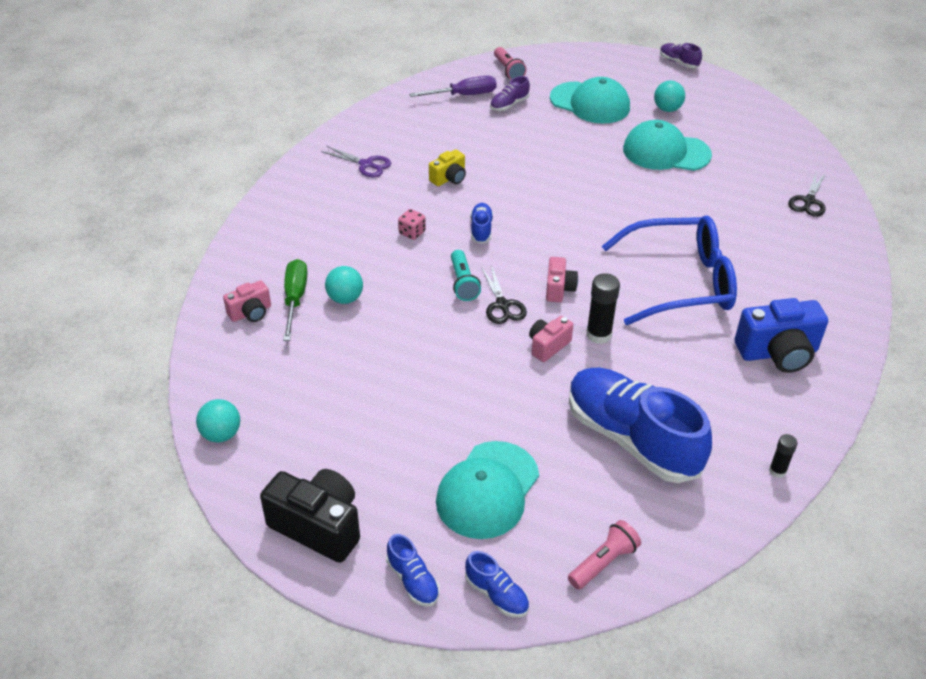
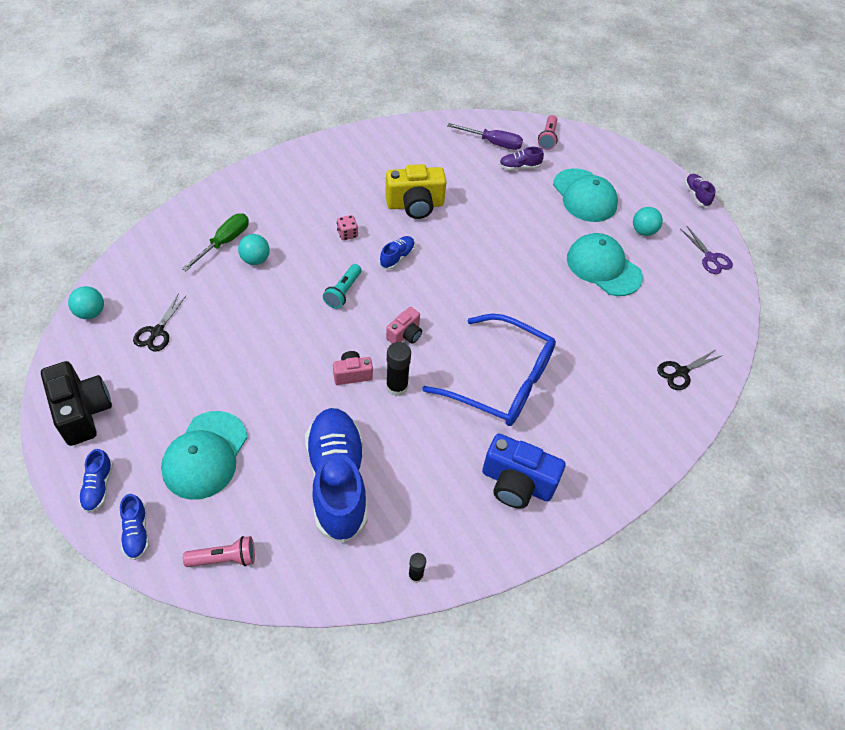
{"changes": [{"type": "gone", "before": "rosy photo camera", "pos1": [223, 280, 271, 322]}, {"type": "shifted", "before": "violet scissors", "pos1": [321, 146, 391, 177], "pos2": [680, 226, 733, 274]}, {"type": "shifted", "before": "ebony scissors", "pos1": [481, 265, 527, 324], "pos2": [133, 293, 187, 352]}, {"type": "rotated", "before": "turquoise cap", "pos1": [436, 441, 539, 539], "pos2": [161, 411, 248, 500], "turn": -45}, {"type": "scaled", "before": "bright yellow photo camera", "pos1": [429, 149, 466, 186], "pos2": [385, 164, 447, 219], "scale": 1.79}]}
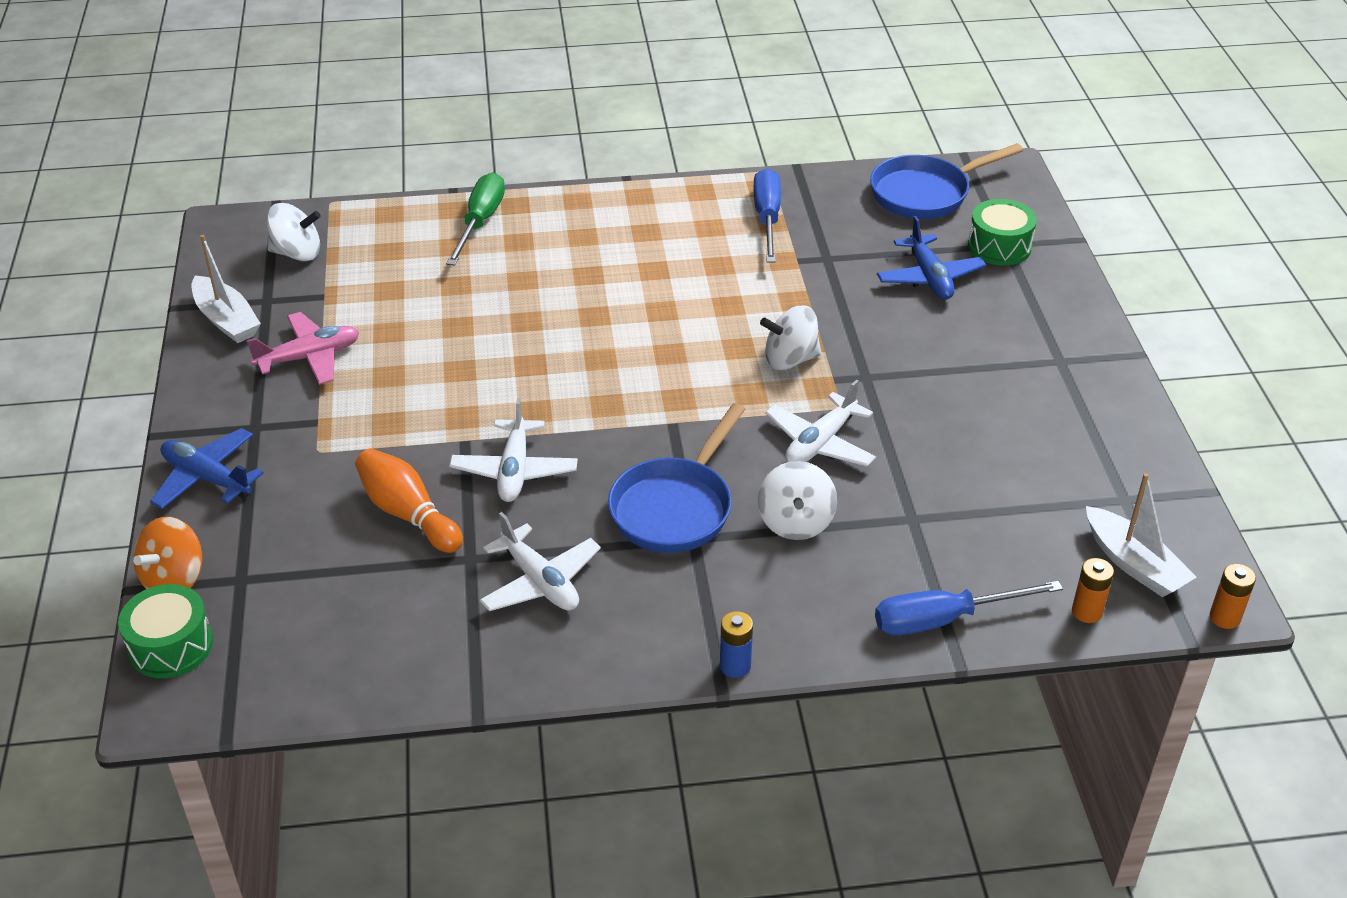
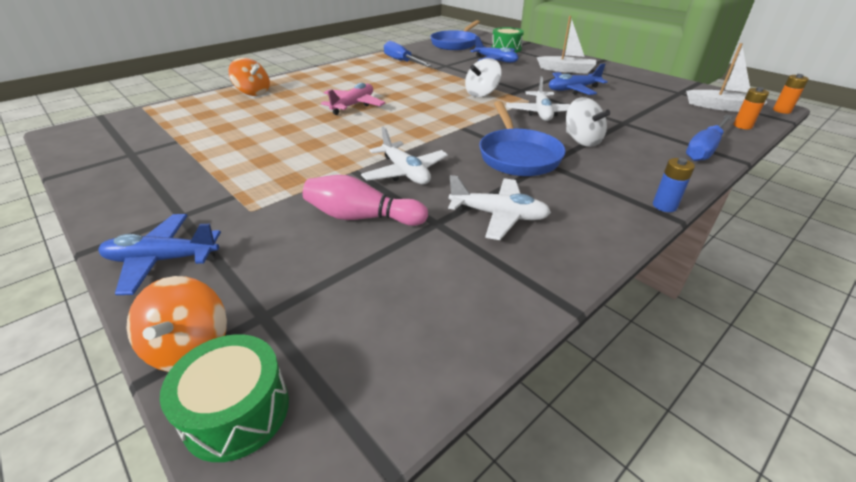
{"changes": [{"type": "gone", "before": "white toy top", "pos1": [267, 203, 321, 261]}, {"type": "new", "after": "cobalt toy plane", "pos2": [549, 63, 608, 95]}, {"type": "shifted", "before": "white sailboat", "pos1": [192, 235, 261, 343], "pos2": [537, 16, 596, 74]}, {"type": "shifted", "before": "rosy toy plane", "pos1": [246, 312, 359, 385], "pos2": [321, 83, 385, 115]}, {"type": "swapped", "before": "emerald flat screwdriver", "after": "bright orange toy top", "pos1": [446, 172, 505, 266], "pos2": [228, 58, 270, 96]}, {"type": "repainted", "before": "bright orange skittle", "after": "rosy skittle", "pos1": [355, 448, 463, 553], "pos2": [303, 175, 428, 226]}]}
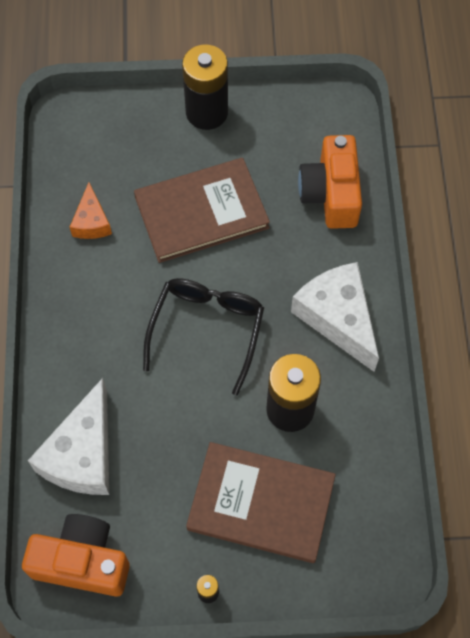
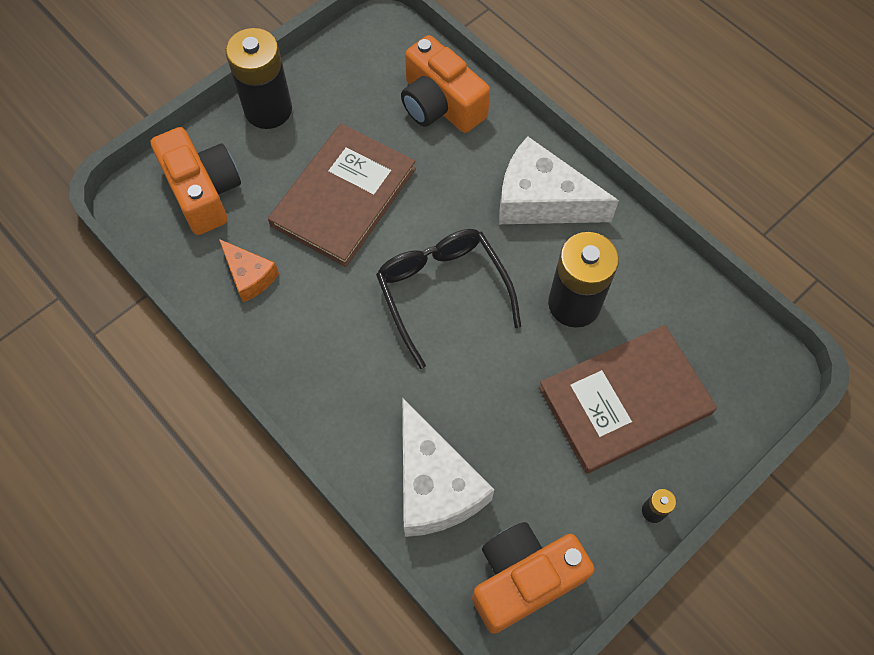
{"changes": [{"type": "new", "after": "bright orange photo camera", "pos2": [151, 127, 241, 235]}]}
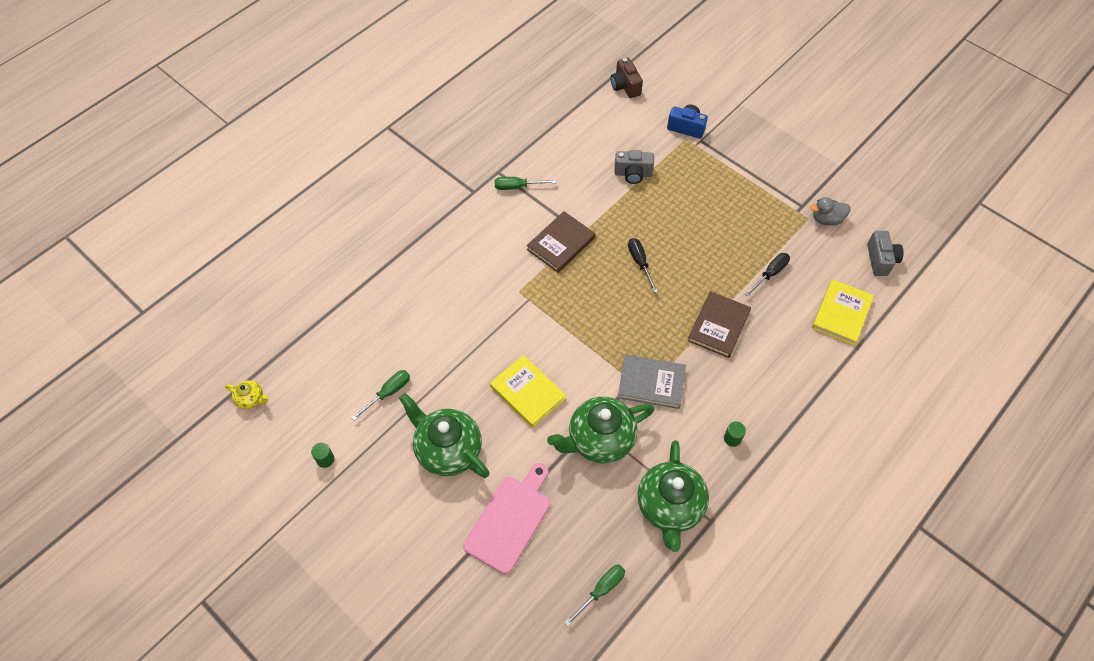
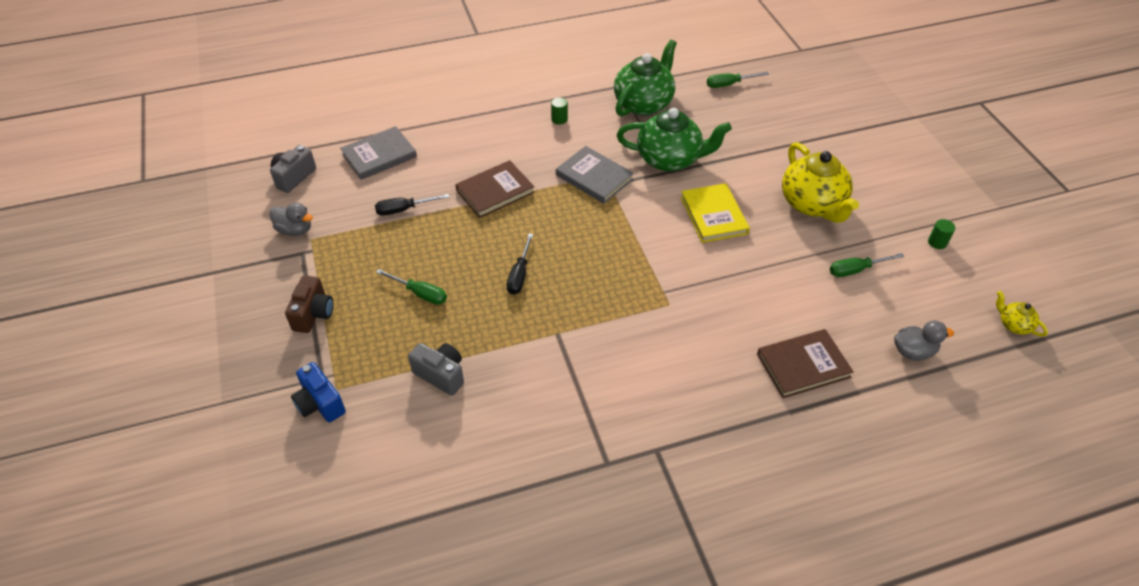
{"changes": [{"type": "gone", "before": "rosy chopping board", "pos1": [463, 463, 550, 574]}, {"type": "new", "after": "grey duck", "pos2": [894, 320, 954, 361]}, {"type": "shifted", "before": "emerald flat screwdriver", "pos1": [495, 177, 557, 190], "pos2": [376, 269, 447, 305]}, {"type": "shifted", "before": "dark brown book", "pos1": [527, 211, 595, 273], "pos2": [757, 329, 854, 398]}, {"type": "shifted", "before": "dark brown photo camera", "pos1": [611, 58, 643, 98], "pos2": [285, 276, 334, 333]}, {"type": "repainted", "before": "emerald teapot", "after": "bright yellow teapot", "pos1": [399, 393, 490, 478], "pos2": [782, 142, 859, 223]}, {"type": "repainted", "before": "bright yellow book", "after": "grey book", "pos1": [812, 279, 874, 345], "pos2": [340, 126, 417, 180]}]}
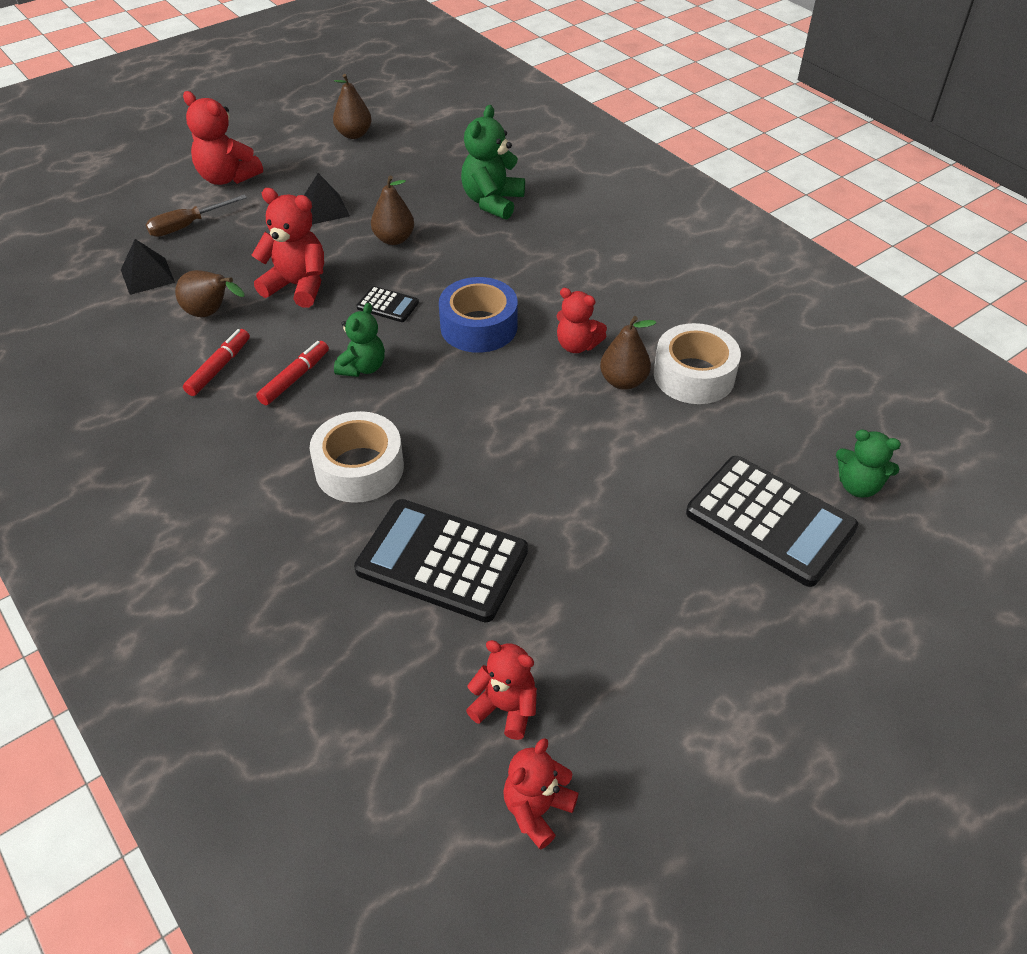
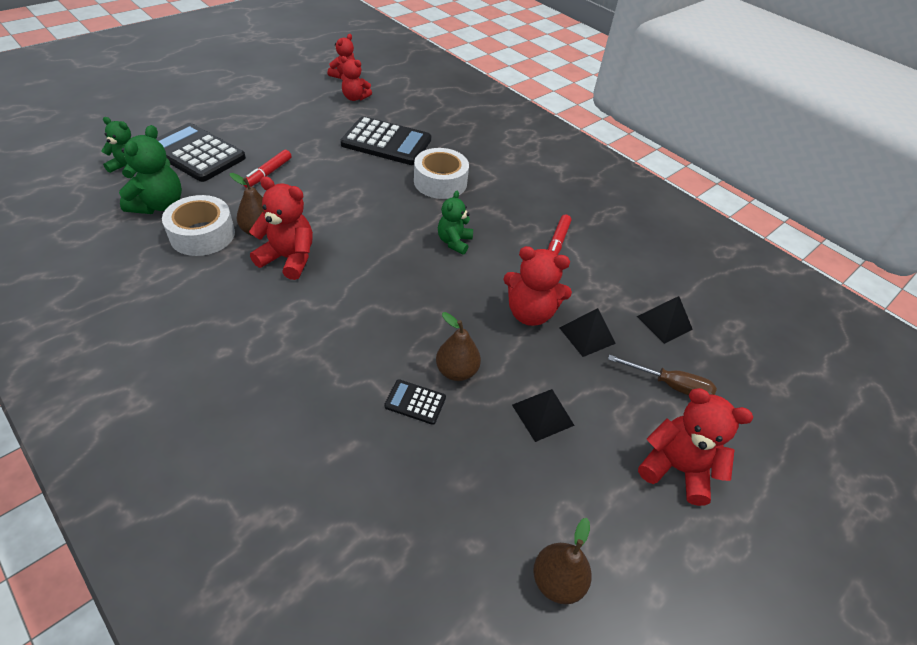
{"changes": [{"type": "gone", "before": "dark brown pear fruit", "pos1": [175, 270, 245, 317]}, {"type": "gone", "before": "cobalt sticky tape", "pos1": [439, 277, 518, 353]}, {"type": "new", "after": "ebony solid pyramid", "pos2": [560, 308, 616, 357]}, {"type": "shifted", "before": "crimson marker pen", "pos1": [256, 341, 329, 405], "pos2": [244, 150, 291, 188]}, {"type": "shifted", "before": "ebony calculator", "pos1": [356, 286, 419, 322], "pos2": [384, 379, 446, 425]}, {"type": "shifted", "before": "emerald teddy bear", "pos1": [461, 105, 525, 220], "pos2": [119, 125, 182, 214]}, {"type": "rotated", "before": "dark brown flat screwdriver", "pos1": [146, 195, 247, 237], "pos2": [608, 355, 717, 395], "turn": 60}, {"type": "scaled", "before": "crimson teddy bear", "pos1": [557, 288, 607, 353], "pos2": [249, 176, 313, 280], "scale": 1.51}]}
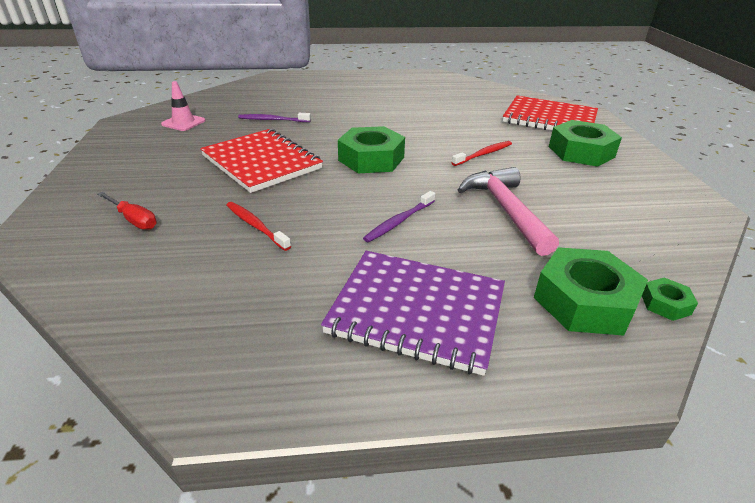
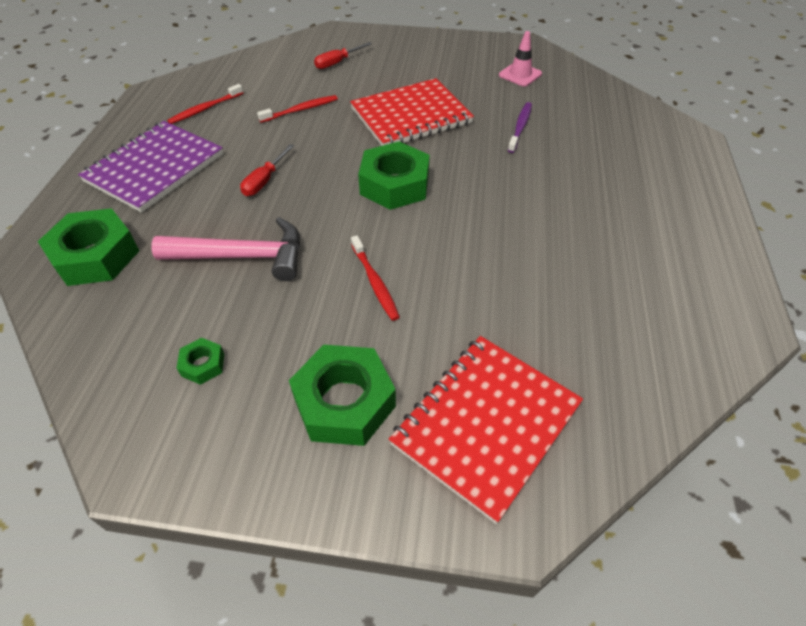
{"changes": [{"type": "new", "after": "crimson tooth brush", "pos2": [167, 84, 243, 124]}, {"type": "shifted", "before": "emerald hexagon nut", "pos1": [642, 277, 698, 321], "pos2": [177, 338, 224, 385]}, {"type": "swapped", "before": "violet tooth brush", "after": "crimson flat screwdriver", "pos1": [363, 191, 435, 242], "pos2": [240, 144, 294, 196]}]}
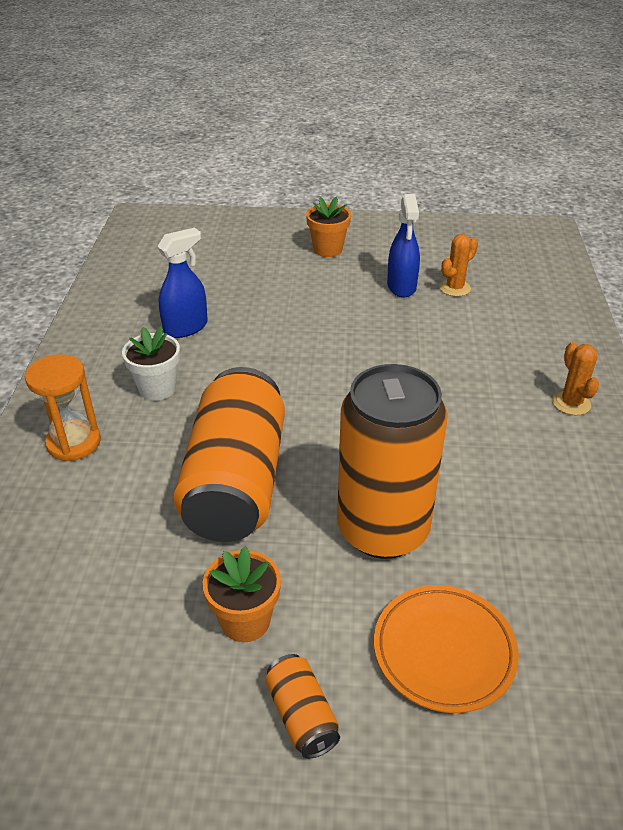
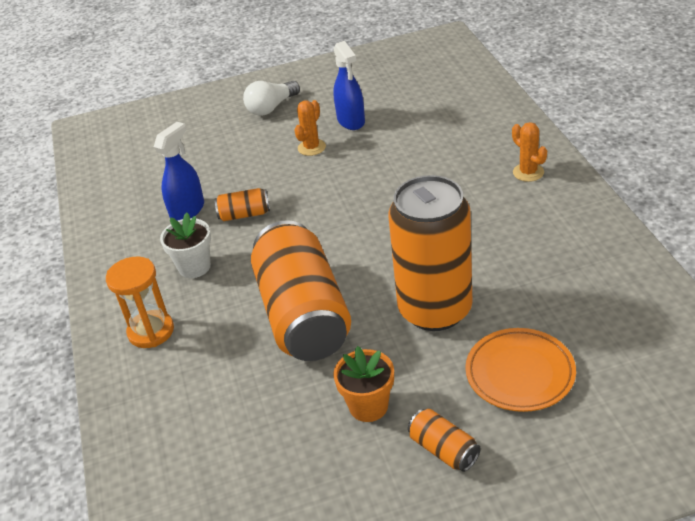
{"changes": [{"type": "new", "after": "bright orange tin", "pos2": [214, 188, 270, 221]}, {"type": "shifted", "before": "bright orange prickly plant", "pos1": [439, 234, 478, 297], "pos2": [294, 100, 326, 156]}, {"type": "swapped", "before": "bright orange potted plant", "after": "white light bulb", "pos1": [306, 197, 351, 257], "pos2": [243, 81, 300, 116]}]}
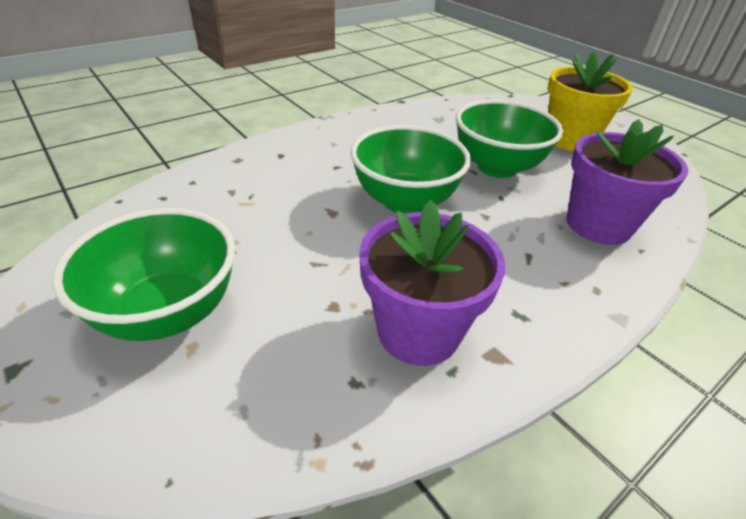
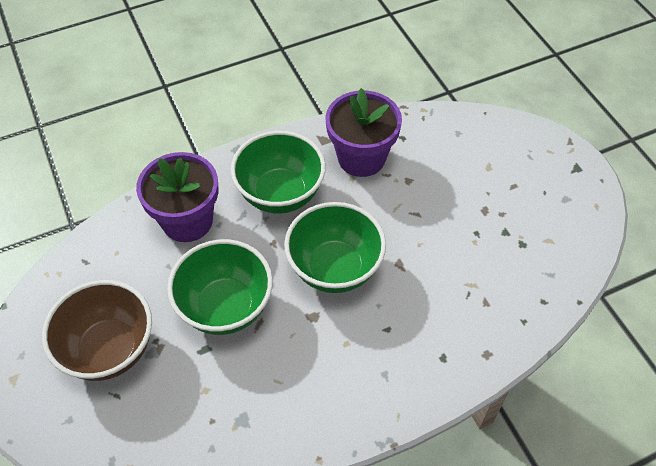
{"changes": [{"type": "shifted", "before": "emerald serving bowl", "pos1": [52, 208, 235, 341], "pos2": [231, 131, 326, 213]}, {"type": "swapped", "before": "bright yellow potted plant", "after": "dark brown serving bowl", "pos1": [548, 51, 633, 151], "pos2": [42, 280, 152, 381]}]}
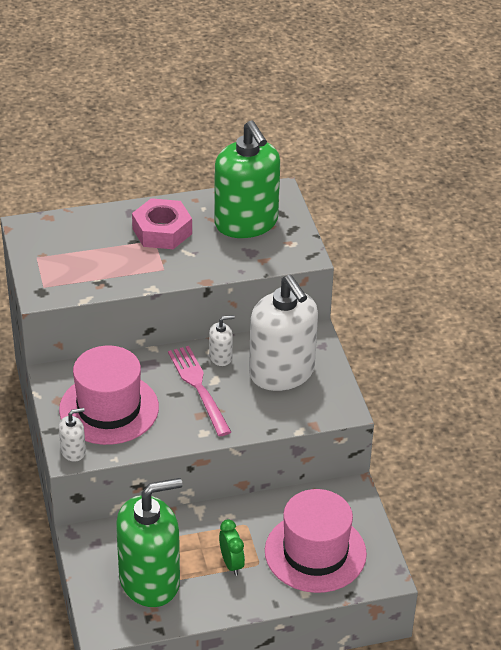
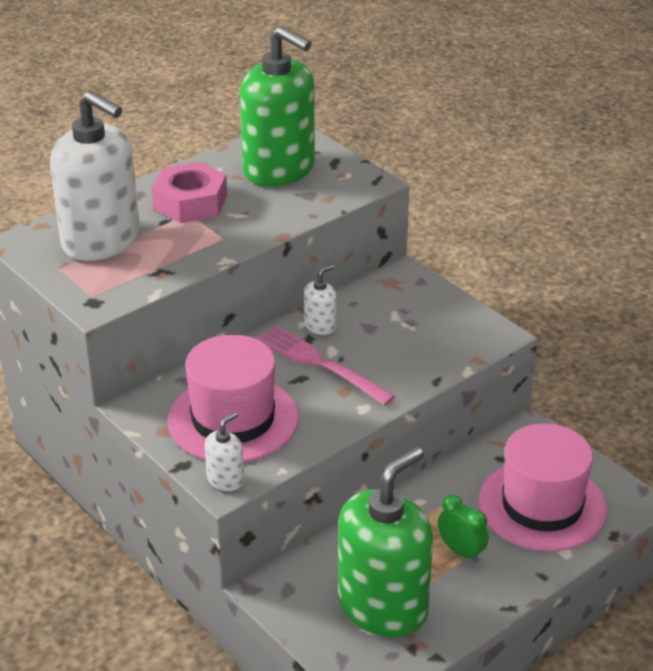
{"changes": [{"type": "shifted", "before": "white soap pump", "pos1": [249, 275, 318, 391], "pos2": [50, 91, 140, 261]}]}
